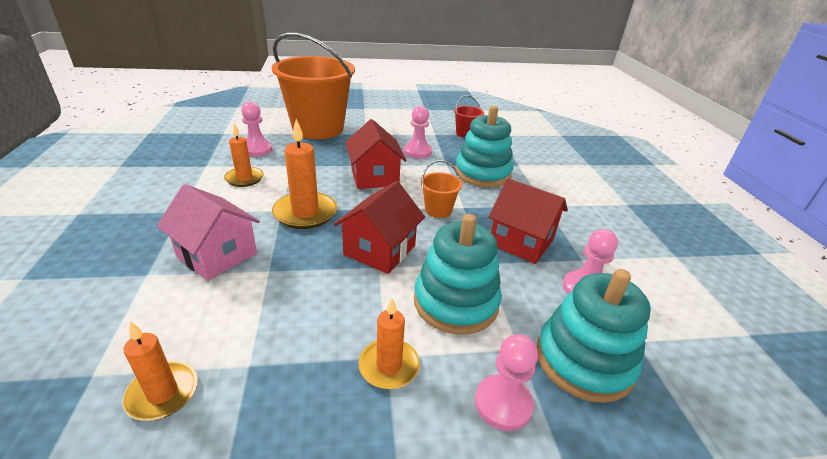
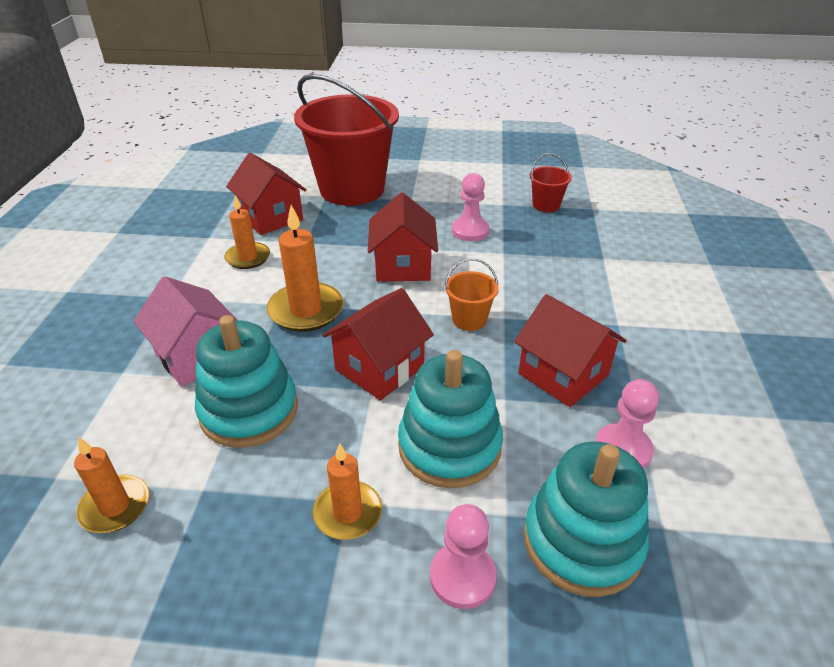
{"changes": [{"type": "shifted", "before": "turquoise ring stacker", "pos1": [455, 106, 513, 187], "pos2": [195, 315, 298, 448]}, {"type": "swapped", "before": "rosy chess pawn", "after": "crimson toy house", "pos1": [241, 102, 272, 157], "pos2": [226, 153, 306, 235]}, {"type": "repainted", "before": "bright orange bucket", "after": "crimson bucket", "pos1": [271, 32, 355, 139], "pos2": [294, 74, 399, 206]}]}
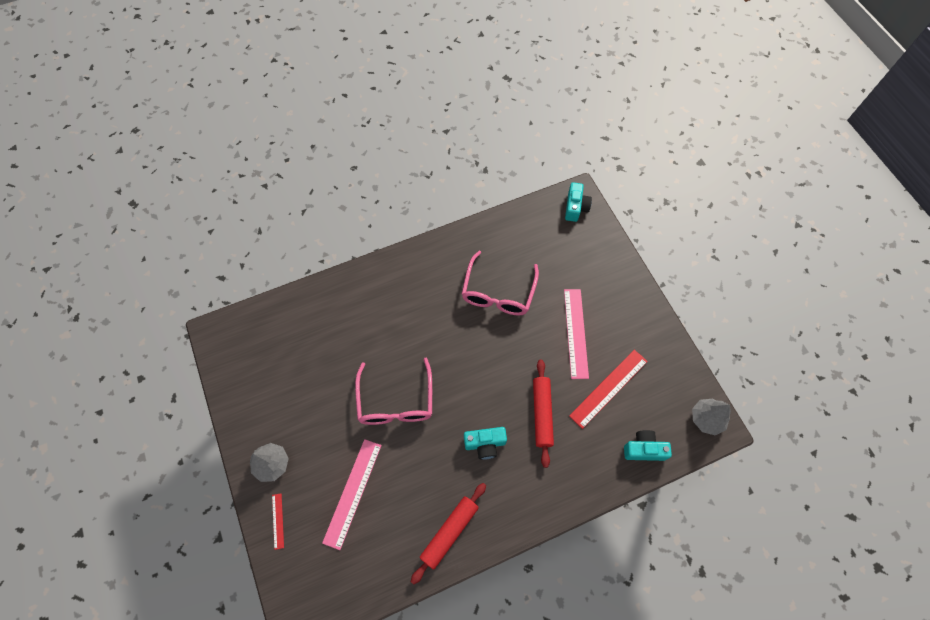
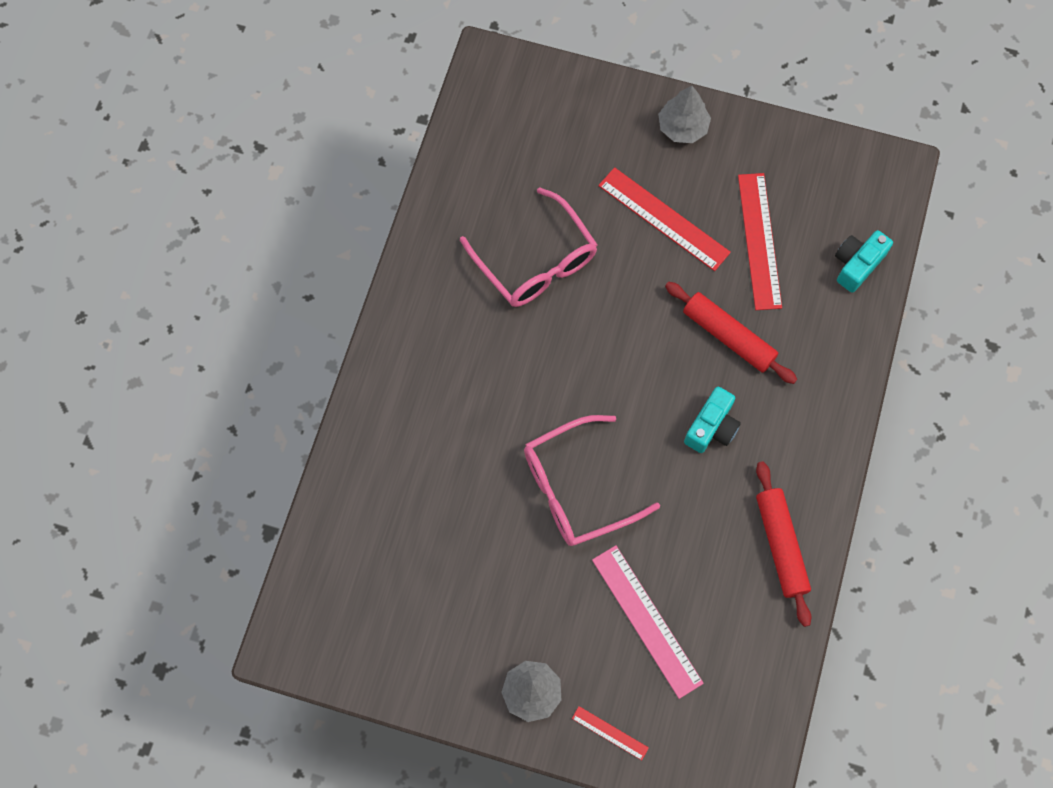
{"changes": [{"type": "gone", "before": "turquoise photo camera", "pos1": [565, 182, 592, 222]}, {"type": "shifted", "before": "grey tree", "pos1": [692, 399, 731, 436], "pos2": [658, 86, 711, 143]}, {"type": "repainted", "before": "rosy ruler", "after": "crimson ruler", "pos1": [564, 289, 589, 379], "pos2": [598, 167, 731, 271]}, {"type": "rotated", "before": "rosy eyeglasses", "pos1": [355, 358, 432, 425], "pos2": [524, 415, 660, 546], "turn": 120}]}
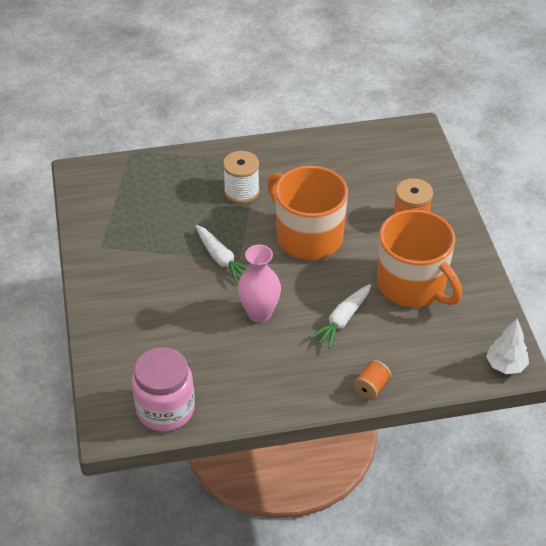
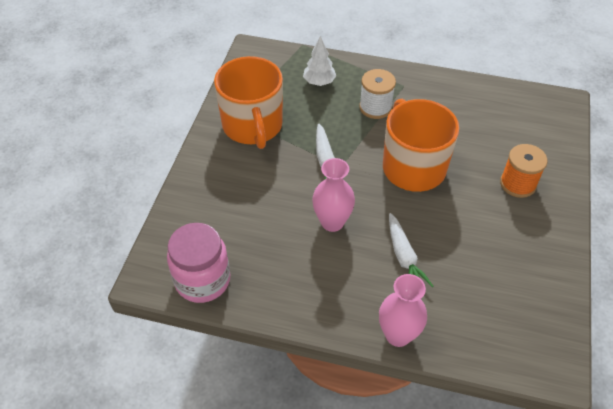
{"changes": [{"type": "shifted", "before": "bright orange coffee mug", "pos1": [377, 209, 462, 307], "pos2": [214, 56, 283, 149]}, {"type": "shifted", "before": "white tree", "pos1": [486, 318, 529, 374], "pos2": [303, 36, 336, 86]}, {"type": "swapped", "before": "bright orange reel of thread", "after": "rosy vase", "pos1": [353, 360, 391, 400], "pos2": [379, 274, 427, 347]}, {"type": "rotated", "before": "white carrot", "pos1": [309, 284, 371, 349], "pos2": [389, 213, 433, 287], "turn": -75}]}
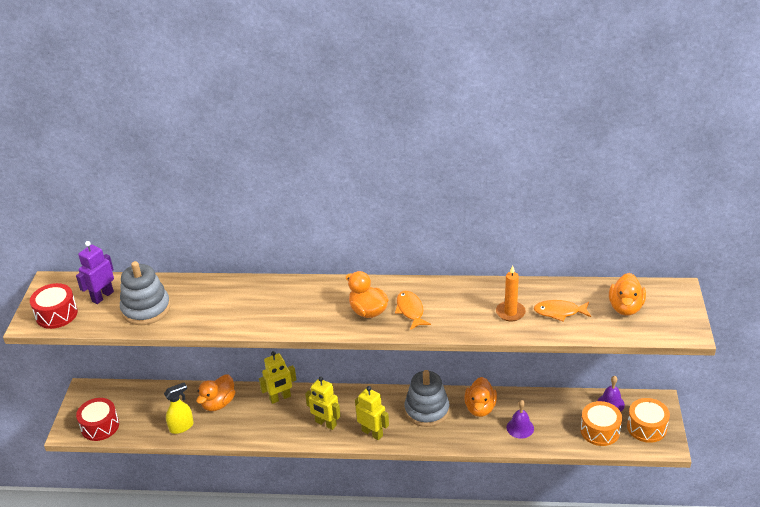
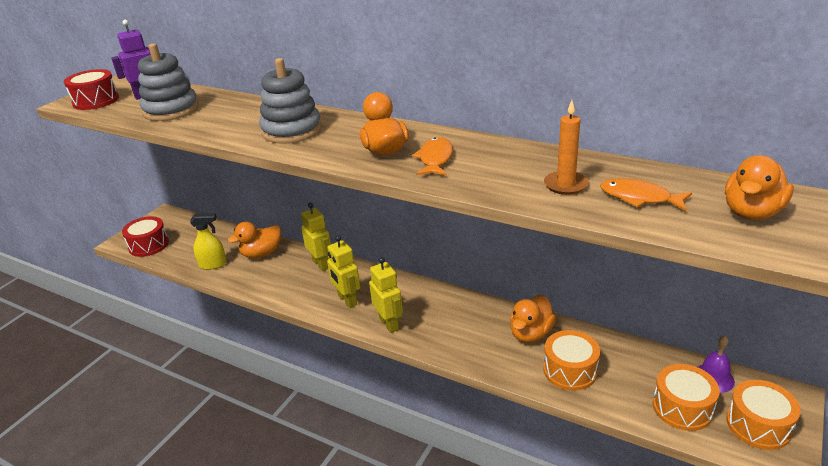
{"changes": [{"type": "shifted", "before": "grey ring stacker", "pos1": [404, 370, 450, 427], "pos2": [259, 58, 322, 144]}, {"type": "swapped", "before": "violet school bell", "after": "bright orange snare drum", "pos1": [507, 400, 534, 439], "pos2": [543, 330, 600, 391]}, {"type": "rotated", "before": "bright yellow toy robot", "pos1": [259, 351, 296, 404], "pos2": [301, 202, 331, 271], "turn": -120}]}
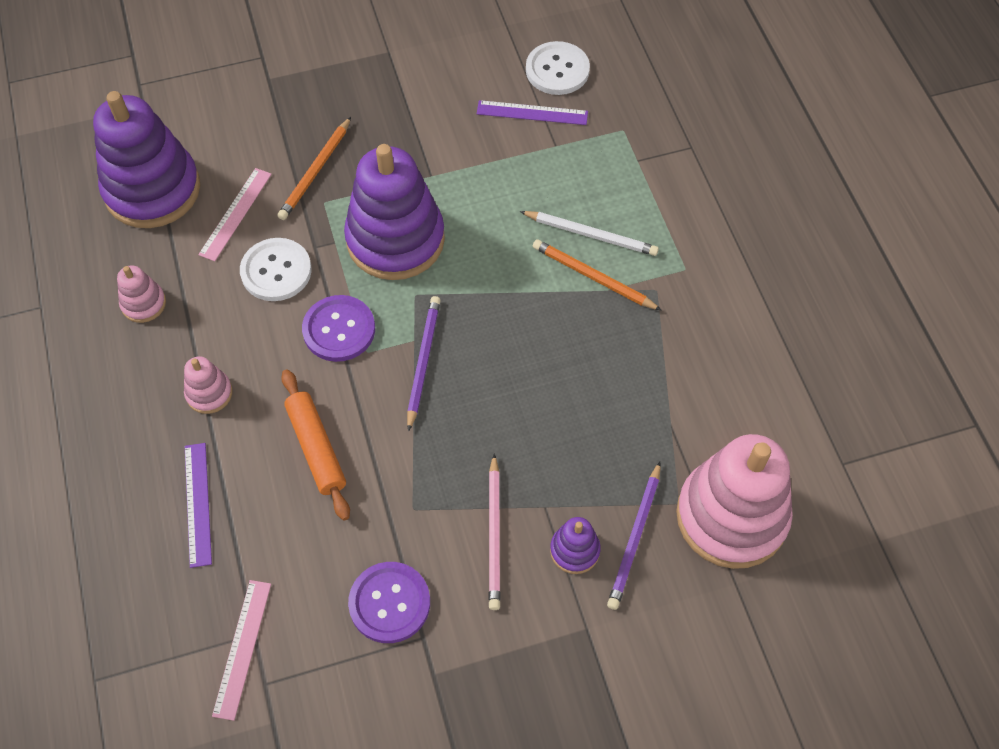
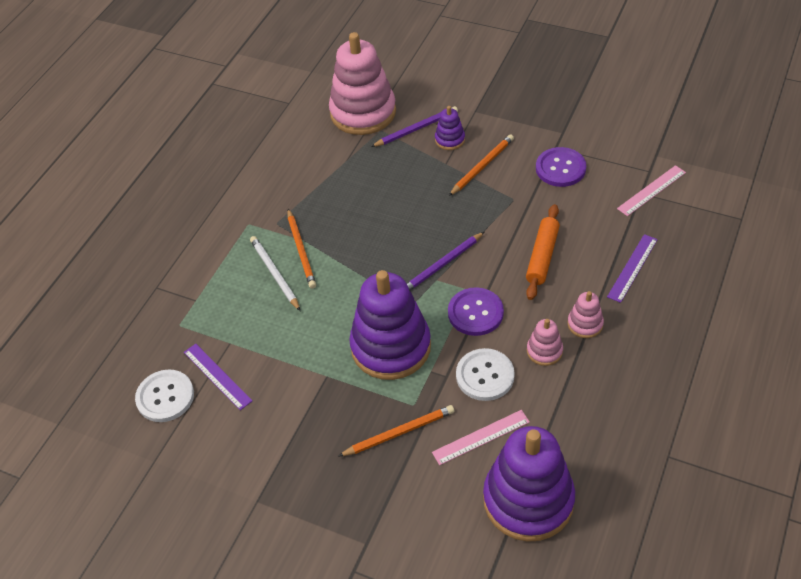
{"changes": [{"type": "shifted", "before": "rosy ring stacker", "pos1": [117, 265, 166, 323], "pos2": [527, 319, 563, 366]}, {"type": "repainted", "before": "rosy pencil", "after": "bright orange pencil", "pos1": [489, 454, 501, 610], "pos2": [449, 134, 514, 196]}]}
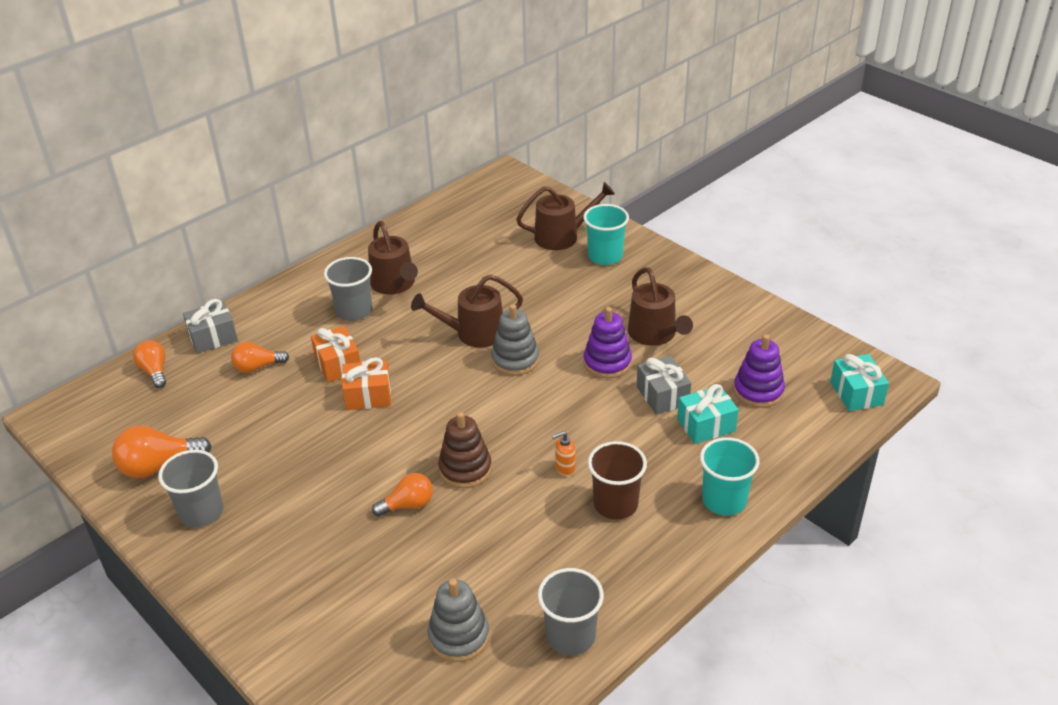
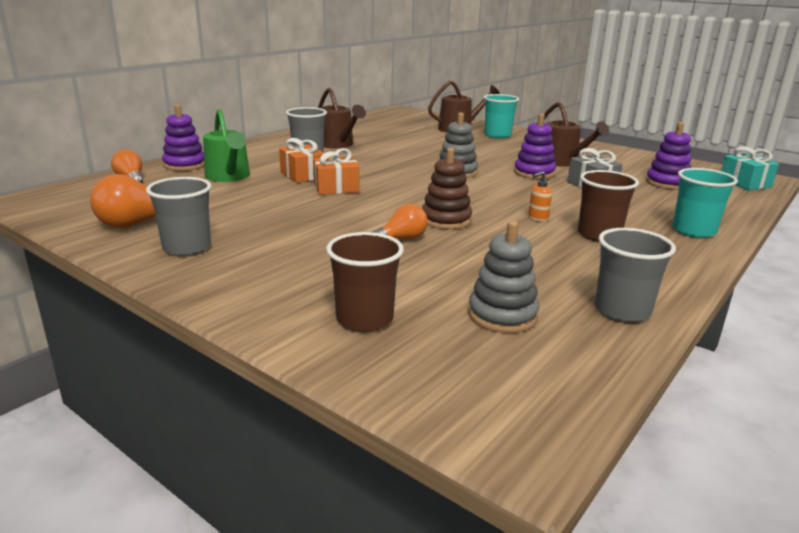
{"changes": [{"type": "gone", "before": "dark brown sprinkling can", "pos1": [411, 275, 523, 348]}, {"type": "gone", "before": "turquoise present", "pos1": [677, 384, 739, 444]}, {"type": "new", "after": "dark brown beaker", "pos2": [326, 232, 404, 332]}, {"type": "swapped", "before": "grey present", "after": "violet ring stacker", "pos1": [183, 299, 238, 354], "pos2": [162, 104, 204, 171]}, {"type": "swapped", "before": "bright orange light bulb", "after": "emerald sprinkling can", "pos1": [231, 342, 289, 373], "pos2": [203, 109, 250, 182]}]}
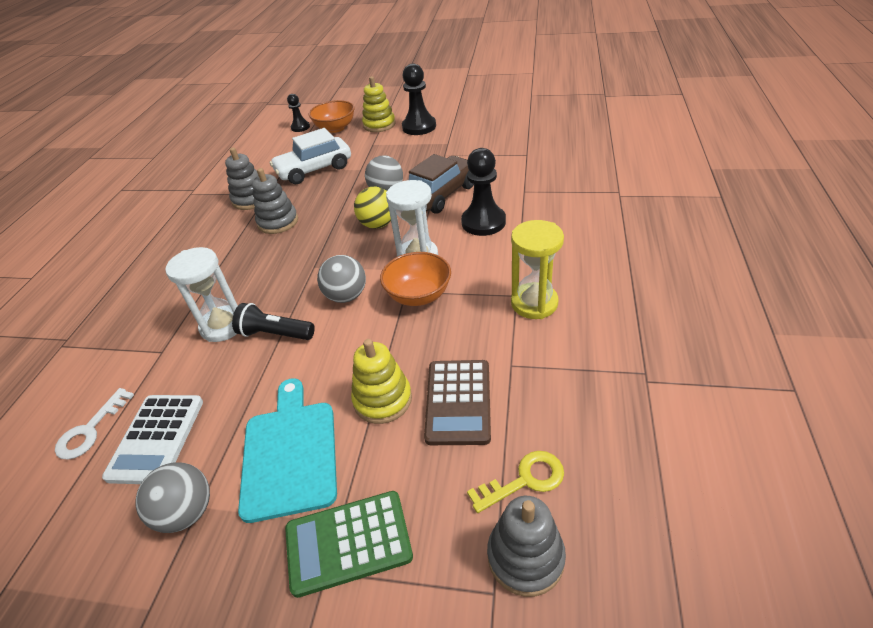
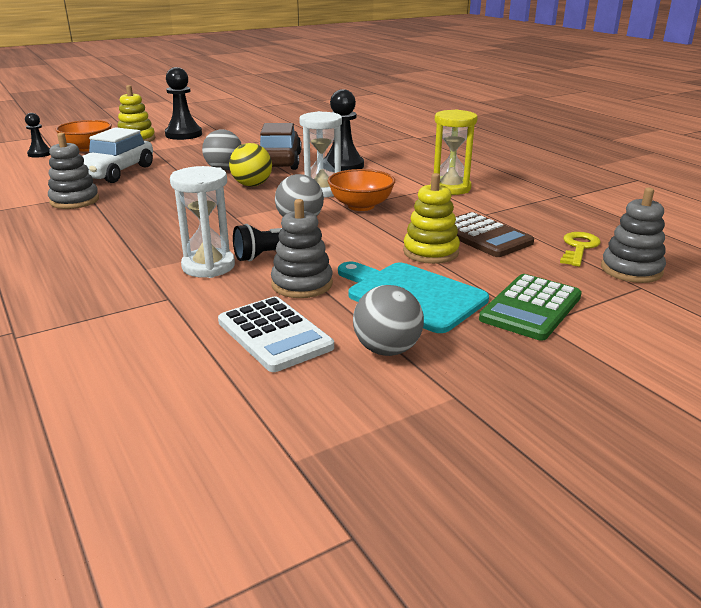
{"changes": [{"type": "gone", "before": "white door key", "pos1": [55, 388, 134, 460]}, {"type": "shifted", "before": "grey ring stacker", "pos1": [252, 168, 298, 234], "pos2": [271, 199, 333, 298]}]}
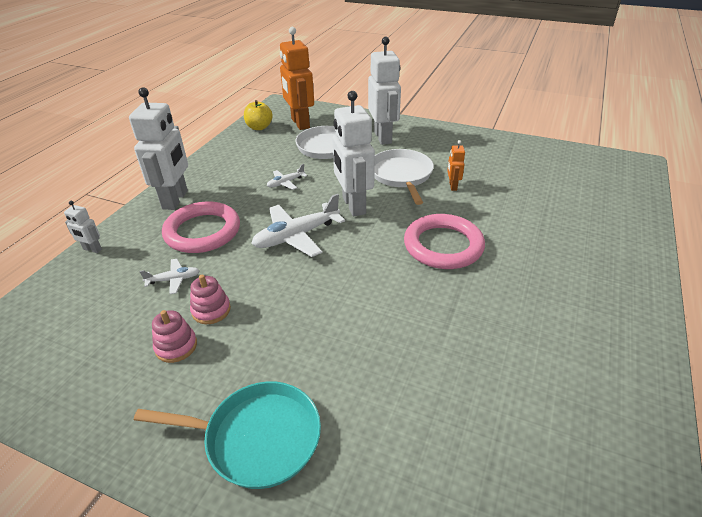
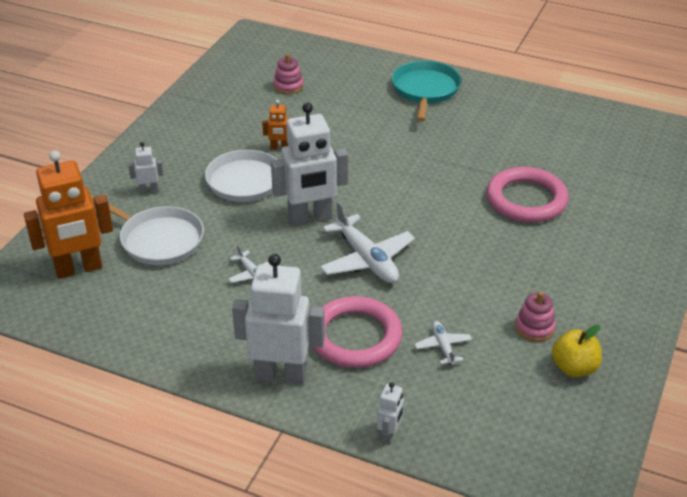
{"changes": [{"type": "shifted", "before": "turquoise pan", "pos1": [134, 381, 321, 489], "pos2": [392, 61, 461, 122]}, {"type": "shifted", "before": "rosy ring stacker", "pos1": [190, 275, 231, 324], "pos2": [273, 54, 304, 94]}, {"type": "shifted", "before": "bright yellow apple fruit", "pos1": [244, 100, 273, 130], "pos2": [552, 325, 602, 377]}, {"type": "shifted", "before": "rosy hoop", "pos1": [404, 214, 485, 269], "pos2": [486, 167, 569, 223]}, {"type": "scaled", "before": "white toy robot", "pos1": [368, 37, 401, 145], "pos2": [128, 142, 164, 194], "scale": 0.45}]}
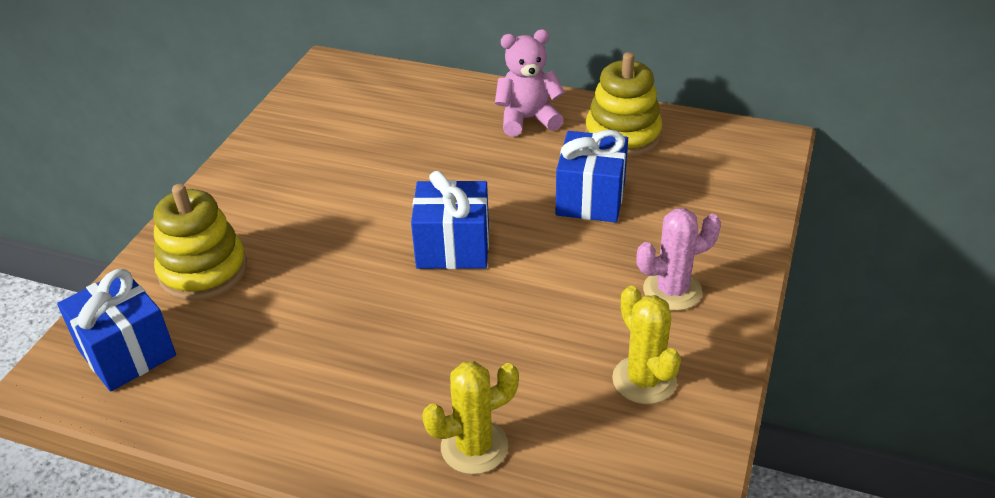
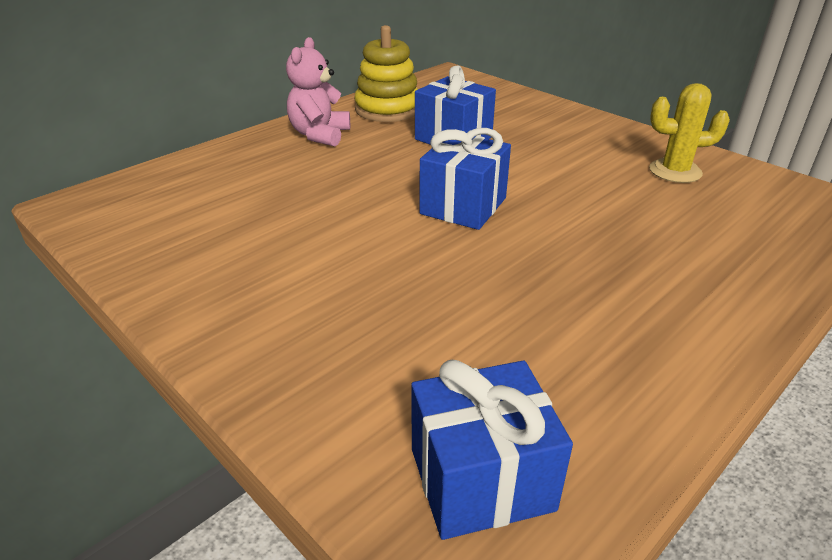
{"changes": [{"type": "gone", "before": "bright yellow ring stacker", "pos1": [153, 184, 247, 301]}, {"type": "gone", "before": "bright yellow prickly plant", "pos1": [422, 361, 519, 474]}, {"type": "gone", "before": "rosy prickly plant", "pos1": [636, 208, 721, 311]}]}
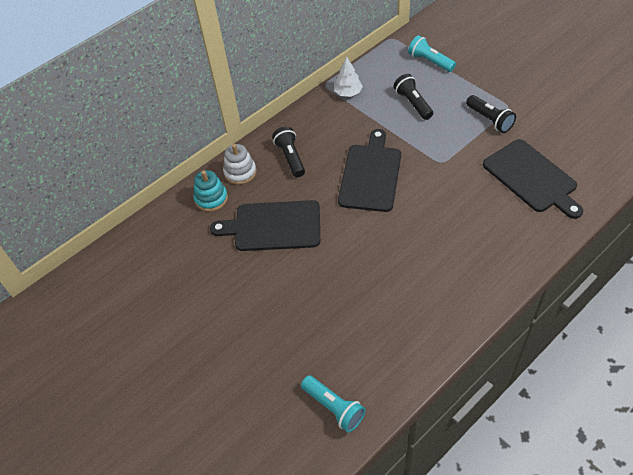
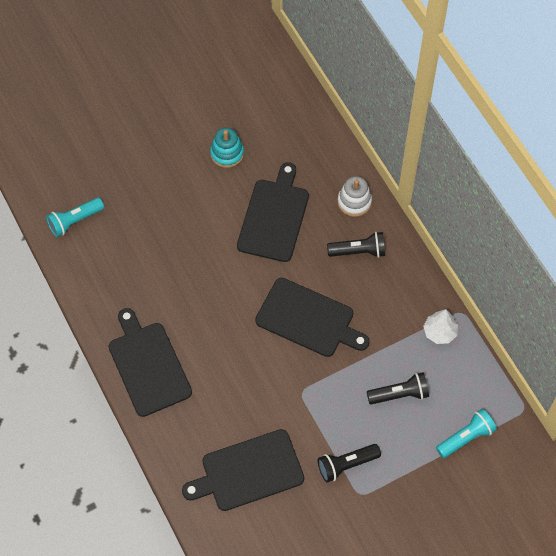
{"changes": [{"type": "new", "after": "ebony chopping board", "pos2": [109, 308, 192, 417]}, {"type": "shifted", "before": "turquoise ring stacker", "pos1": [193, 170, 228, 212], "pos2": [210, 128, 244, 168]}]}
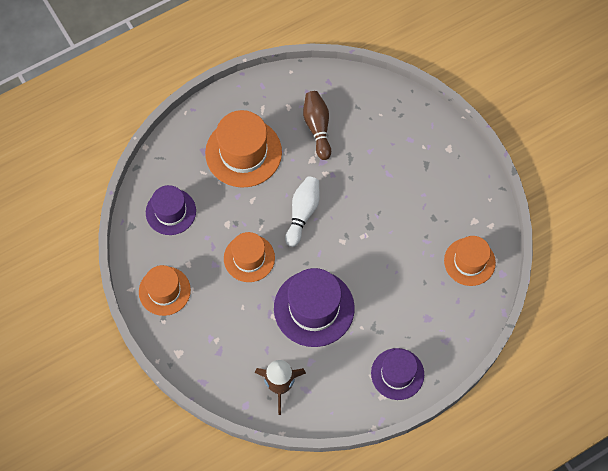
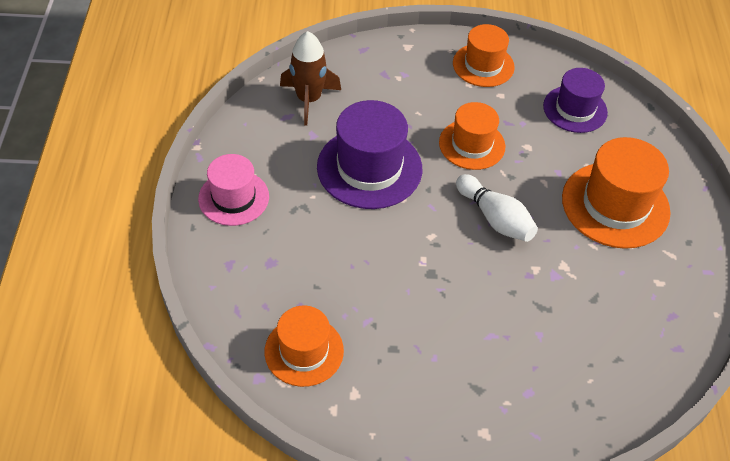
{"changes": [{"type": "gone", "before": "dark brown skittle", "pos1": [303, 91, 331, 160]}, {"type": "repainted", "before": "violet tall hat", "after": "rosy tall hat", "pos1": [371, 348, 424, 400], "pos2": [198, 154, 269, 226]}]}
